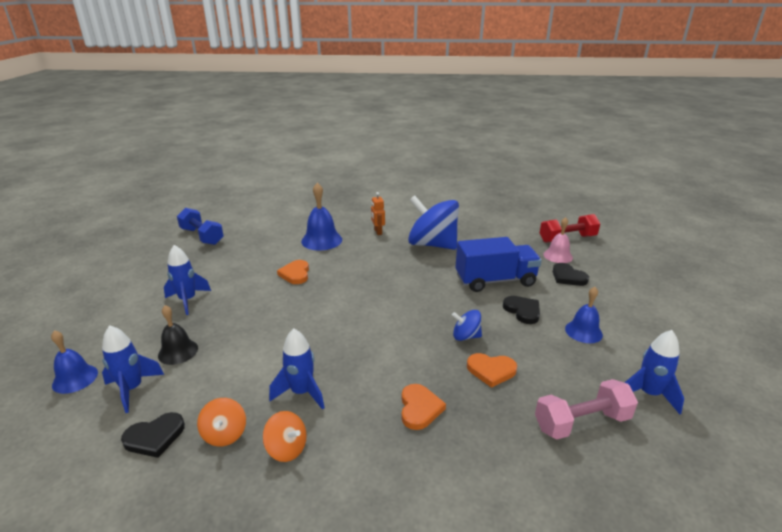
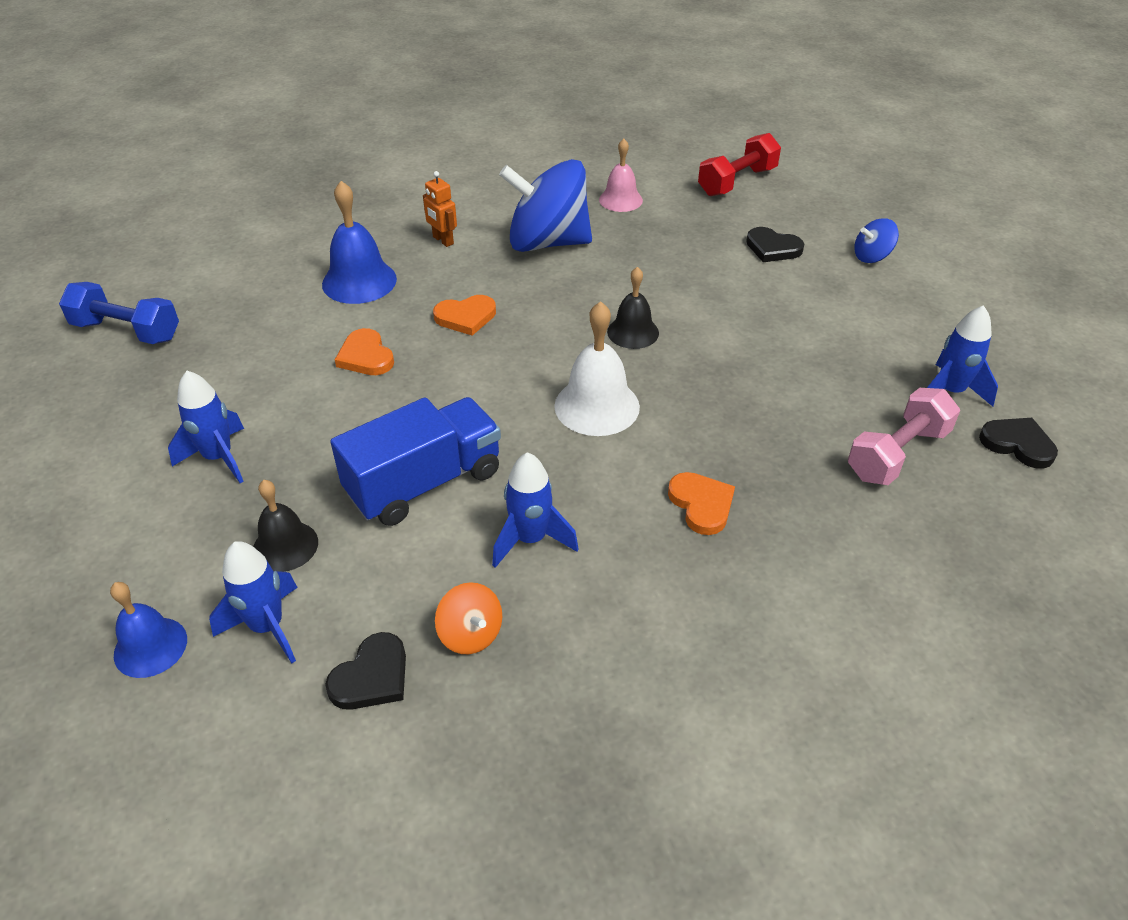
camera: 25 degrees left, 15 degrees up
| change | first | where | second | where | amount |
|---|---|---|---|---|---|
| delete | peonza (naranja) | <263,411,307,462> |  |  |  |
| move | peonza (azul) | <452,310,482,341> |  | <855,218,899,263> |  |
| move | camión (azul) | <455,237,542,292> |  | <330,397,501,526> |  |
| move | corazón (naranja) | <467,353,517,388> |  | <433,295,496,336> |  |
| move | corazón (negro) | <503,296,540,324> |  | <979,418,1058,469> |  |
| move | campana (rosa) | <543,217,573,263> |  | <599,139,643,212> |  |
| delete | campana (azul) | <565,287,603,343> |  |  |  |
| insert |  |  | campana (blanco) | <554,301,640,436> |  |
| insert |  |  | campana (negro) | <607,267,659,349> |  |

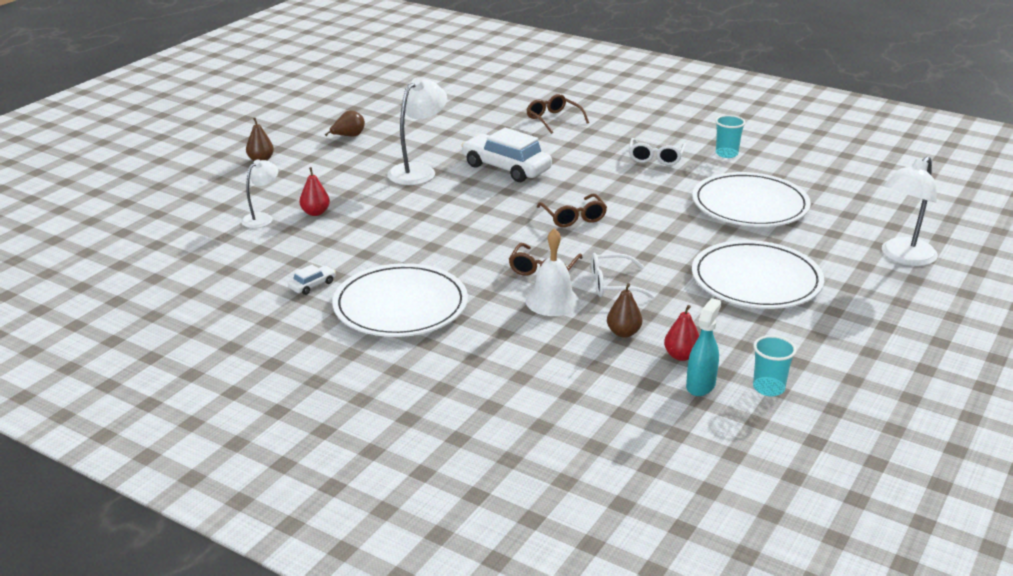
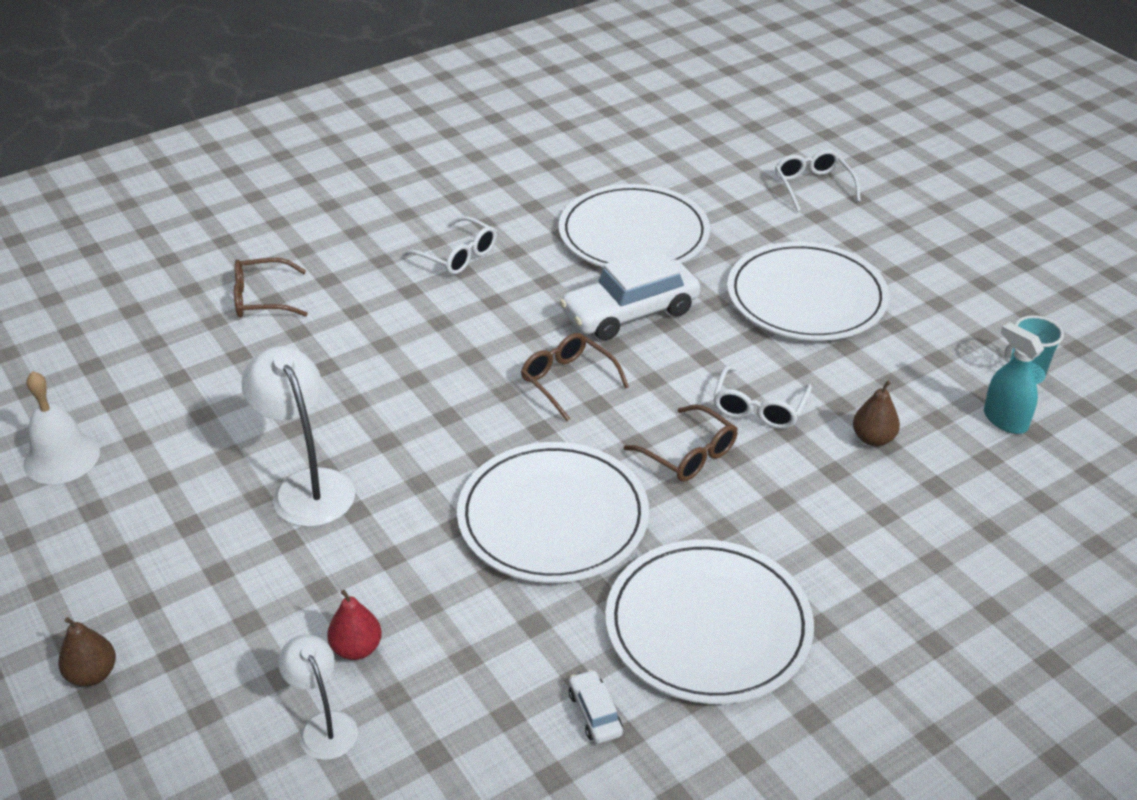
camera: 65 degrees left, 10 degrees up
| change | first | where | second | where | amount |
|---|---|---|---|---|---|
| delete | pera (marrón) | <325,110,365,137> |  |  |  |
| move | coche (blanco) | <461,128,552,182> |  | <560,247,700,341> |  |
| move | campana (blanco) | <526,228,580,316> |  | <23,371,100,484> |  |
| rotate | gafas (marrón) | <537,194,607,227> |  | <521,333,629,421> | 135 degrees counterclockwise |
| delete | pera (rojo) | <664,305,699,361> |  |  |  |
| delete | vaso (turquesa) | <715,115,746,158> |  |  |  |
| replace | lámpara (blanco) | <882,156,938,266> | gafas (blanco) | <775,149,861,212> |  |
| insert |  |  | plato (blanco) | <457,442,649,583> |  |

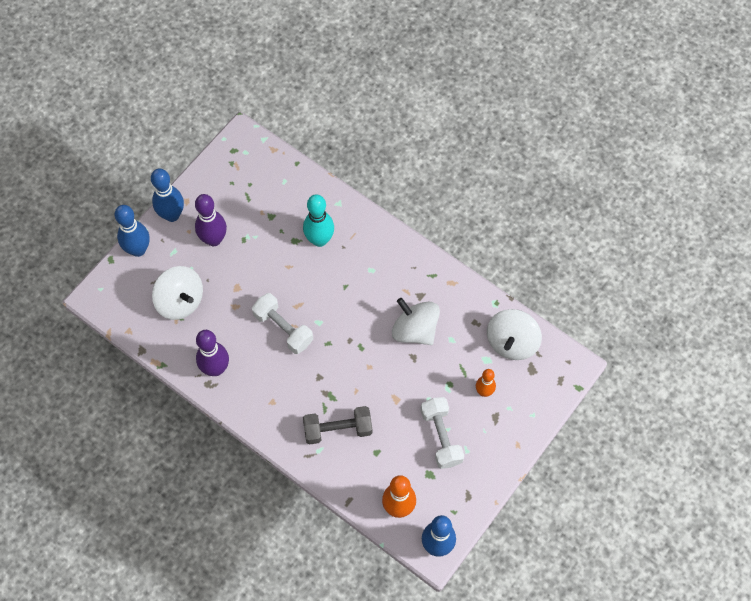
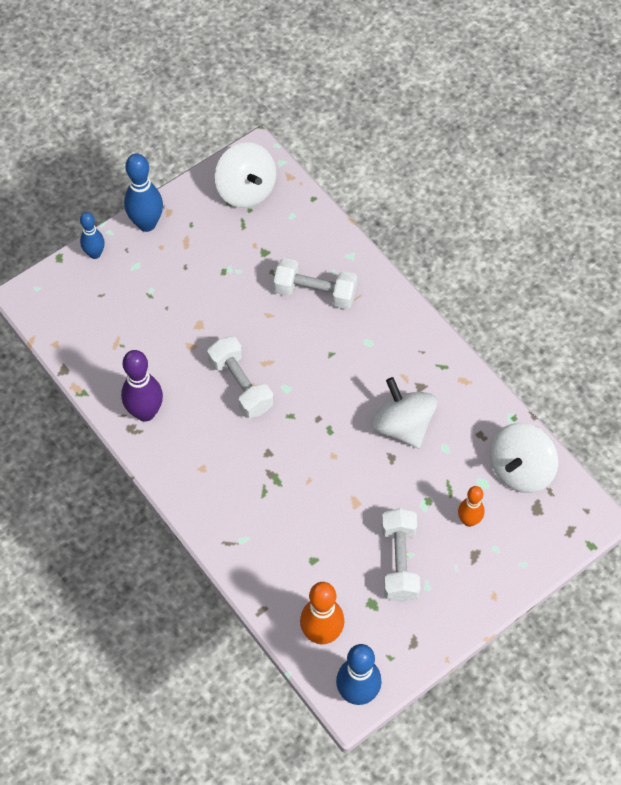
camera: 15 degrees right, 5 degrees down
| change | first | where | second | where | amount |
|---|---|---|---|---|---|
| resize | bolo (azul) | <115,205,150,257> |  | <80,212,105,259> | x0.62 |
| move | peonza (blanco) | <152,266,203,320> |  | <215,142,276,208> |  |
| delete | bolo (morado) | <195,194,227,246> |  |  |  |
| replace | bolo (turquesa) | <303,194,334,247> | mancuerna (blanco) | <274,258,357,309> |  |
| delete | mancuerna (gris) | <303,406,372,445> |  |  |  |

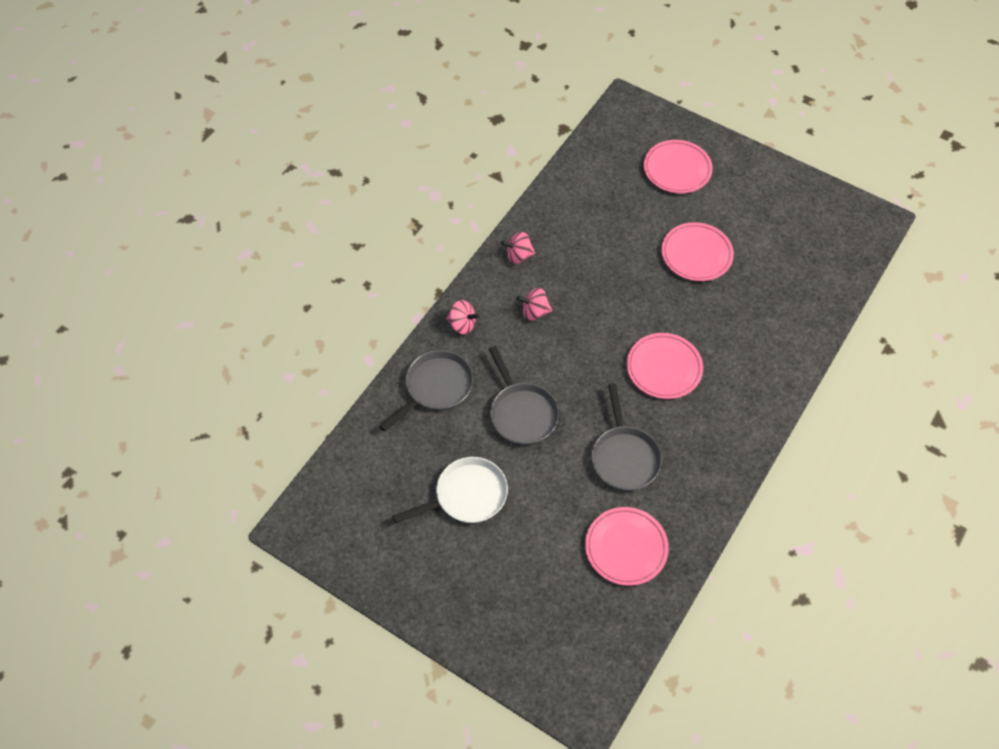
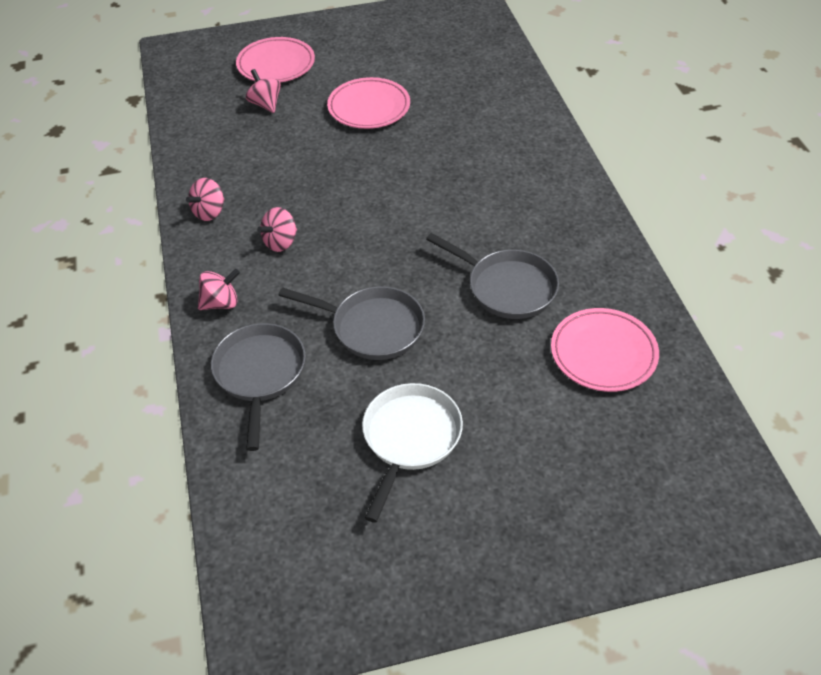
camera: 45 degrees left, 10 degrees down
| change | first | where | second | where | amount |
|---|---|---|---|---|---|
| delete | plato (rosa) | <627,333,703,399> |  |  |  |
| insert |  |  | peonza (rosa) | <246,69,281,113> |  |

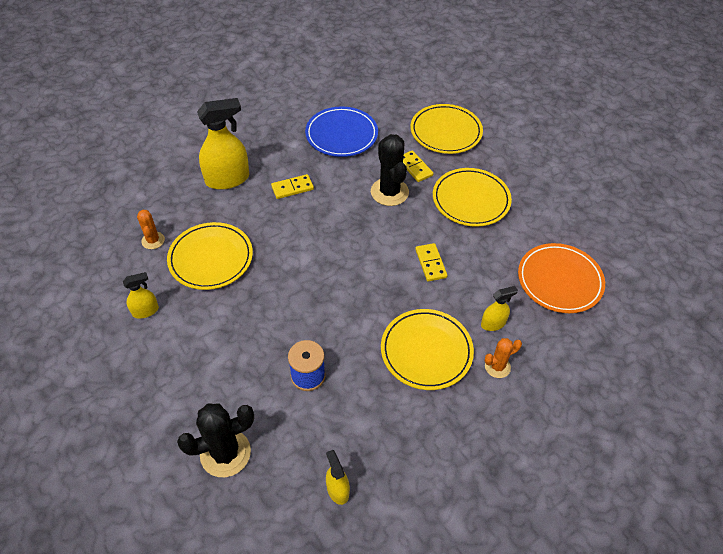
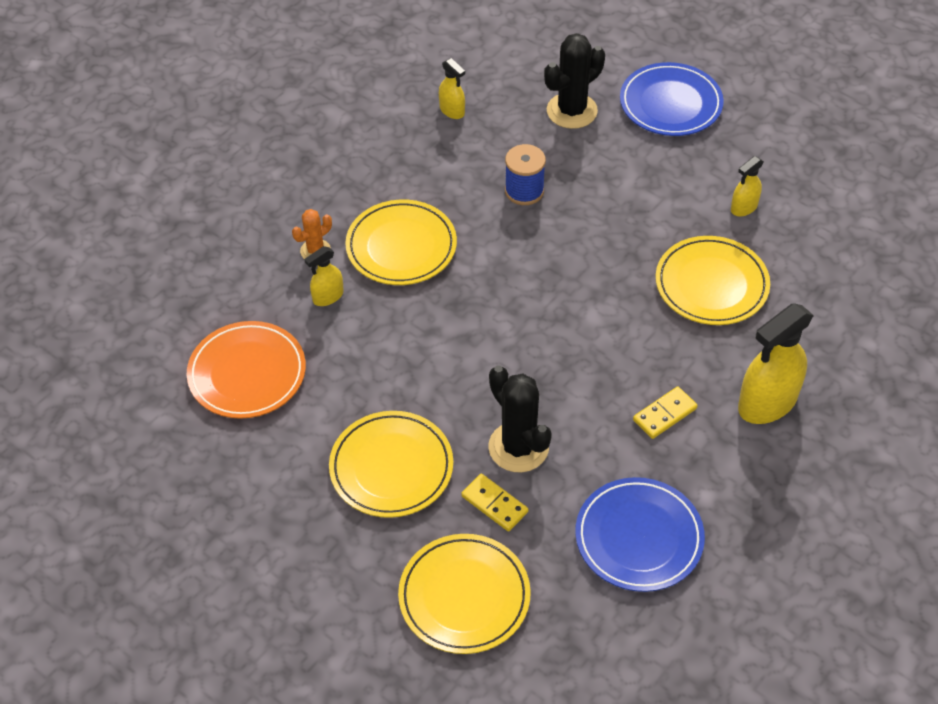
camera: 165 degrees right, 0 degrees up
| change | first | where | second | where | amount |
|---|---|---|---|---|---|
| delete | cactus (naranja) | <137,210,165,249> |  |  |  |
| delete | ficha de dominó (amarillo) | <415,243,447,281> |  |  |  |
| insert |  |  | plato (azul) | <620,62,724,136> |  |

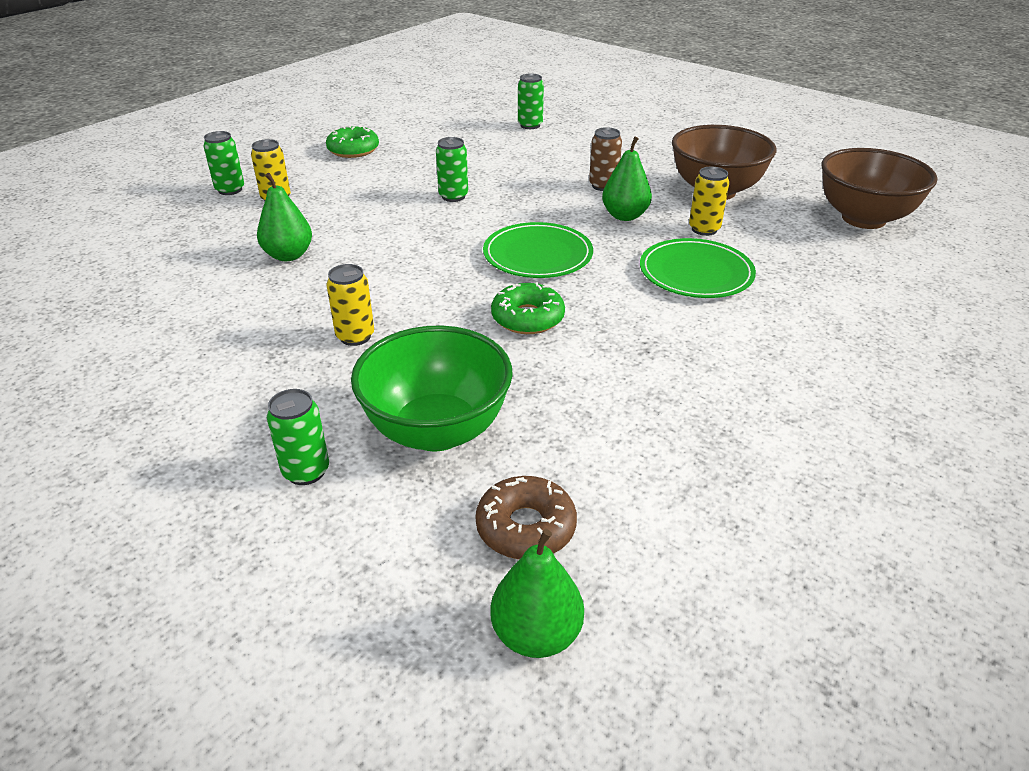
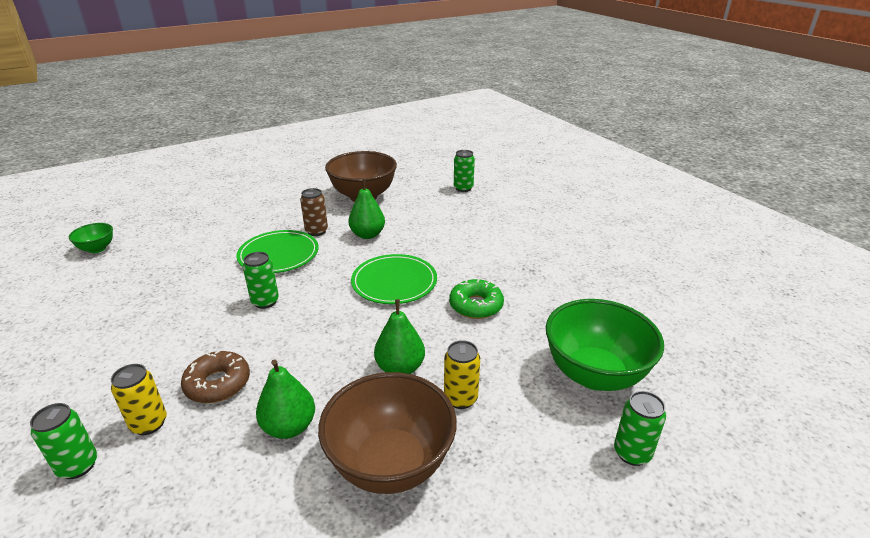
camera: 70 degrees left, 5 degrees down
| change | first | where | second | where | amount |
|---|---|---|---|---|---|
| delete | rosquilla (verde) | <326,125,379,158> |  |  |  |
| move | rosquilla (marrón) | <475,476,577,559> |  | <181,350,250,403> |  |
| move | pera (verde) | <490,529,584,658> |  | <374,299,425,374> |  |
| move | lata (verde) | <518,73,544,129> |  | <454,150,475,192> |  |
| move | plato (verde) | <640,238,756,298> |  | <236,230,319,273> |  |
| delete | lata (amarillo) | <689,166,729,236> |  |  |  |
| move | cuenco (marrón) | <821,148,938,229> |  | <318,372,457,494> |  |
| insert |  |  | cuenco (verde) | <69,223,113,253> |  |

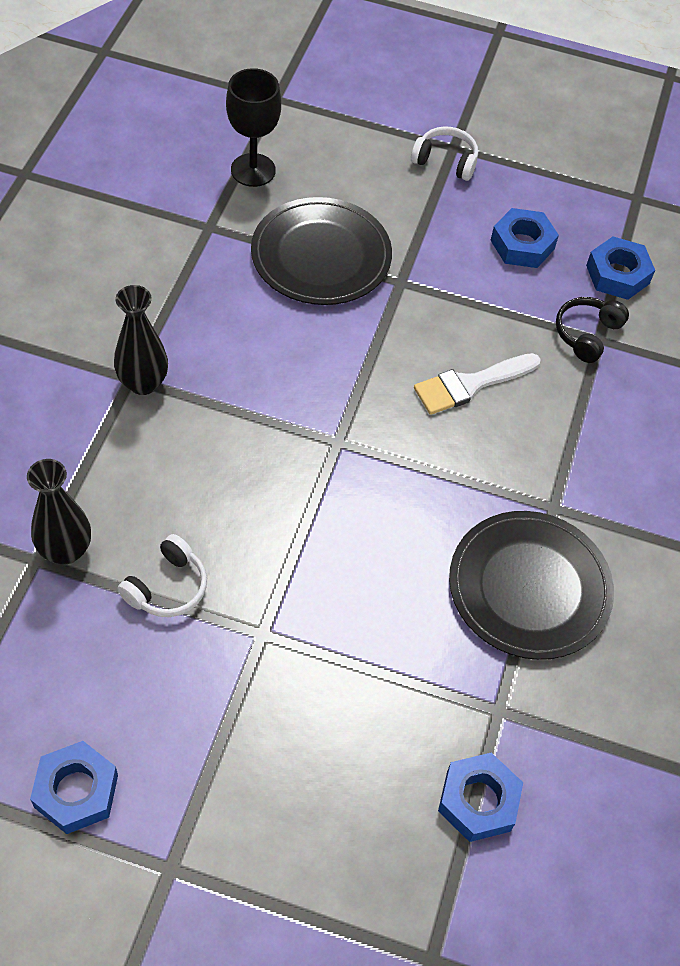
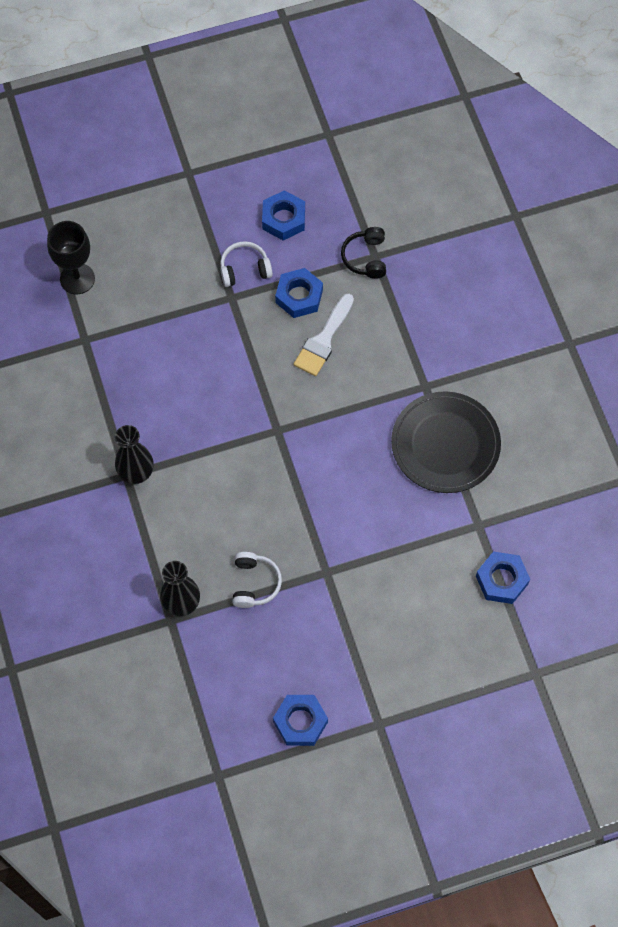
camera: 30 degrees left, 10 degrees up
| change | first | where | second | where | amount |
|---|---|---|---|---|---|
| delete | plato (negro) | <251,197,392,305> |  |  |  |
| move | auriculares (blanco) | <411,126,478,181> |  | <220,241,273,287> |  |
| move | tuerca (azul) | <586,236,655,300> |  | <275,268,323,318> |  |

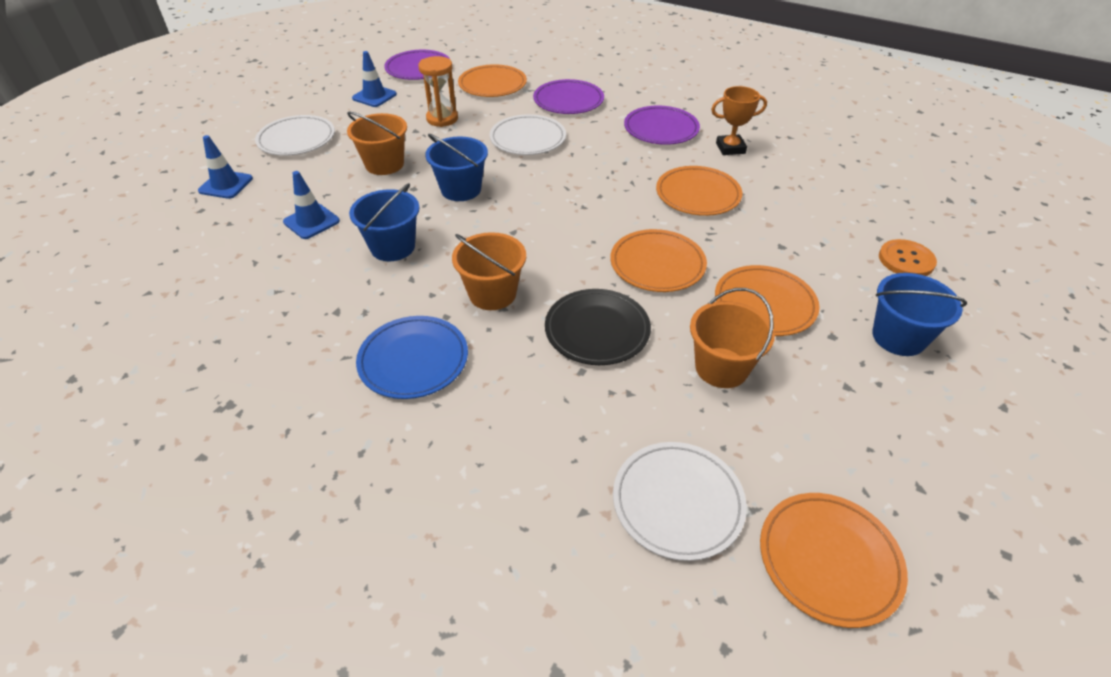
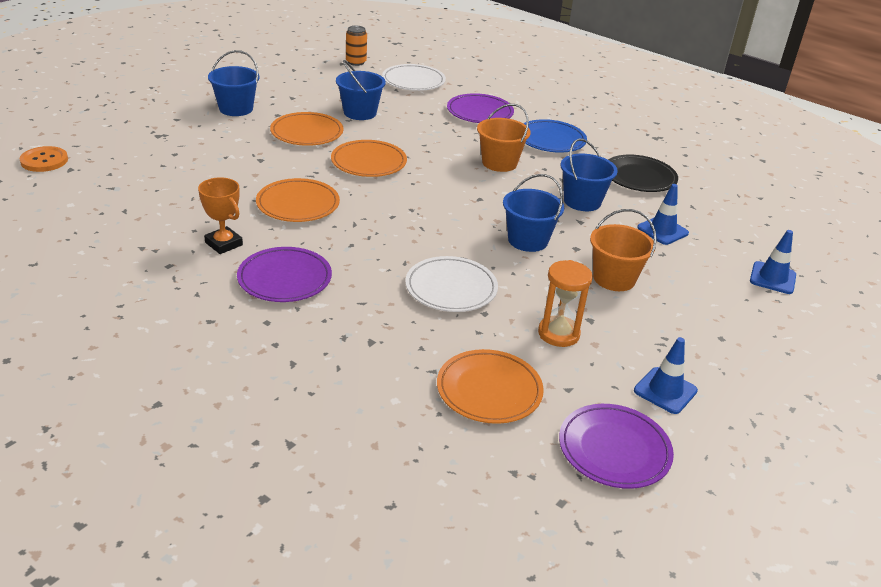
camera: 175 degrees left, 10 degrees down
| change | first | where | second | where | amount |
|---|---|---|---|---|---|
| delete | plato (blanco) | <255,115,335,156> |  |  |  |
| move | plato (morado) | <533,79,604,114> |  | <447,93,514,123> |  |
| move | plato (negro) | <545,289,651,365> |  | <608,154,678,192> |  |
| recolor | balde (naranja) | <690,288,775,388> | balde (azul) | <336,60,386,120> |  |
| rotate | trofeo (naranja) | <711,86,767,155> |  | <198,177,243,254> | 45 degrees clockwise |
| replace | plato (naranja) | <760,493,908,628> | lata (naranja) | <346,26,367,66> |  |
| move | botón (naranja) | <879,239,937,276> |  | <20,146,68,172> |  |

